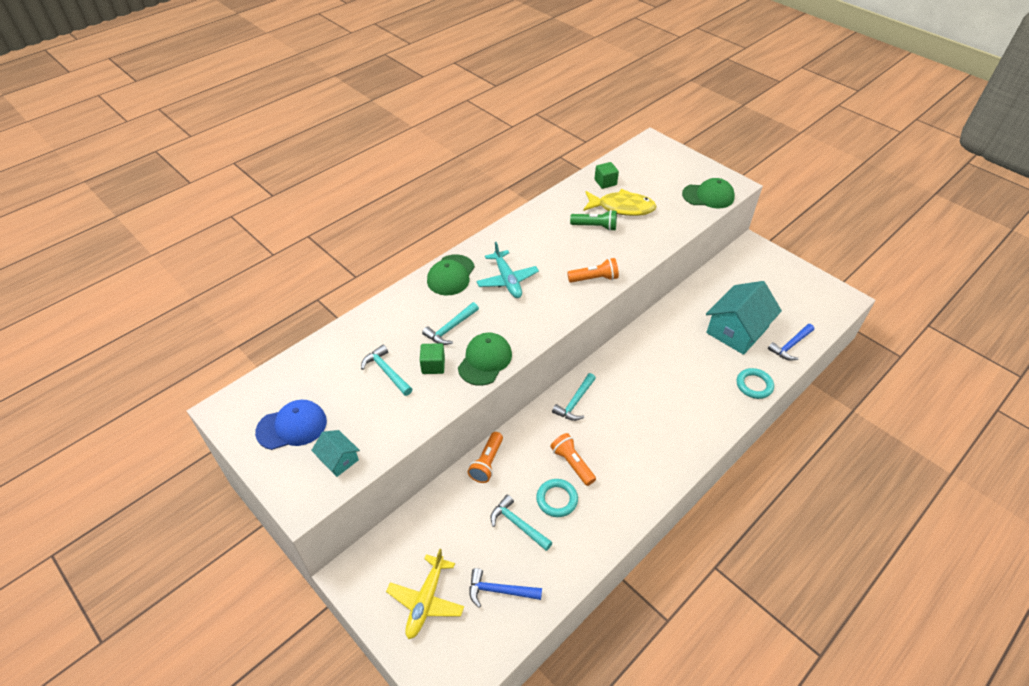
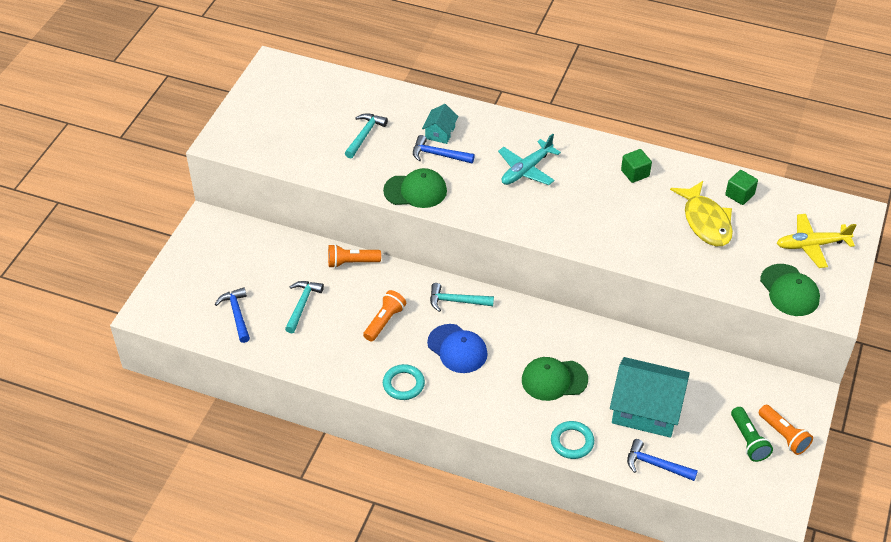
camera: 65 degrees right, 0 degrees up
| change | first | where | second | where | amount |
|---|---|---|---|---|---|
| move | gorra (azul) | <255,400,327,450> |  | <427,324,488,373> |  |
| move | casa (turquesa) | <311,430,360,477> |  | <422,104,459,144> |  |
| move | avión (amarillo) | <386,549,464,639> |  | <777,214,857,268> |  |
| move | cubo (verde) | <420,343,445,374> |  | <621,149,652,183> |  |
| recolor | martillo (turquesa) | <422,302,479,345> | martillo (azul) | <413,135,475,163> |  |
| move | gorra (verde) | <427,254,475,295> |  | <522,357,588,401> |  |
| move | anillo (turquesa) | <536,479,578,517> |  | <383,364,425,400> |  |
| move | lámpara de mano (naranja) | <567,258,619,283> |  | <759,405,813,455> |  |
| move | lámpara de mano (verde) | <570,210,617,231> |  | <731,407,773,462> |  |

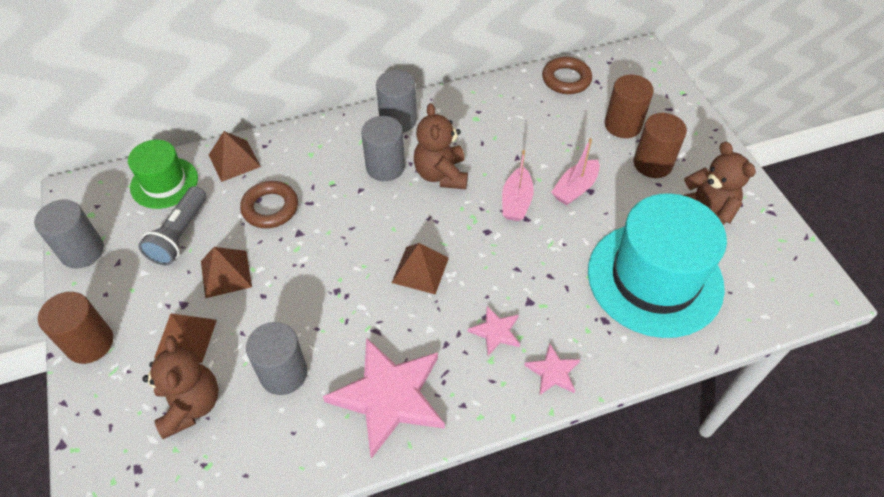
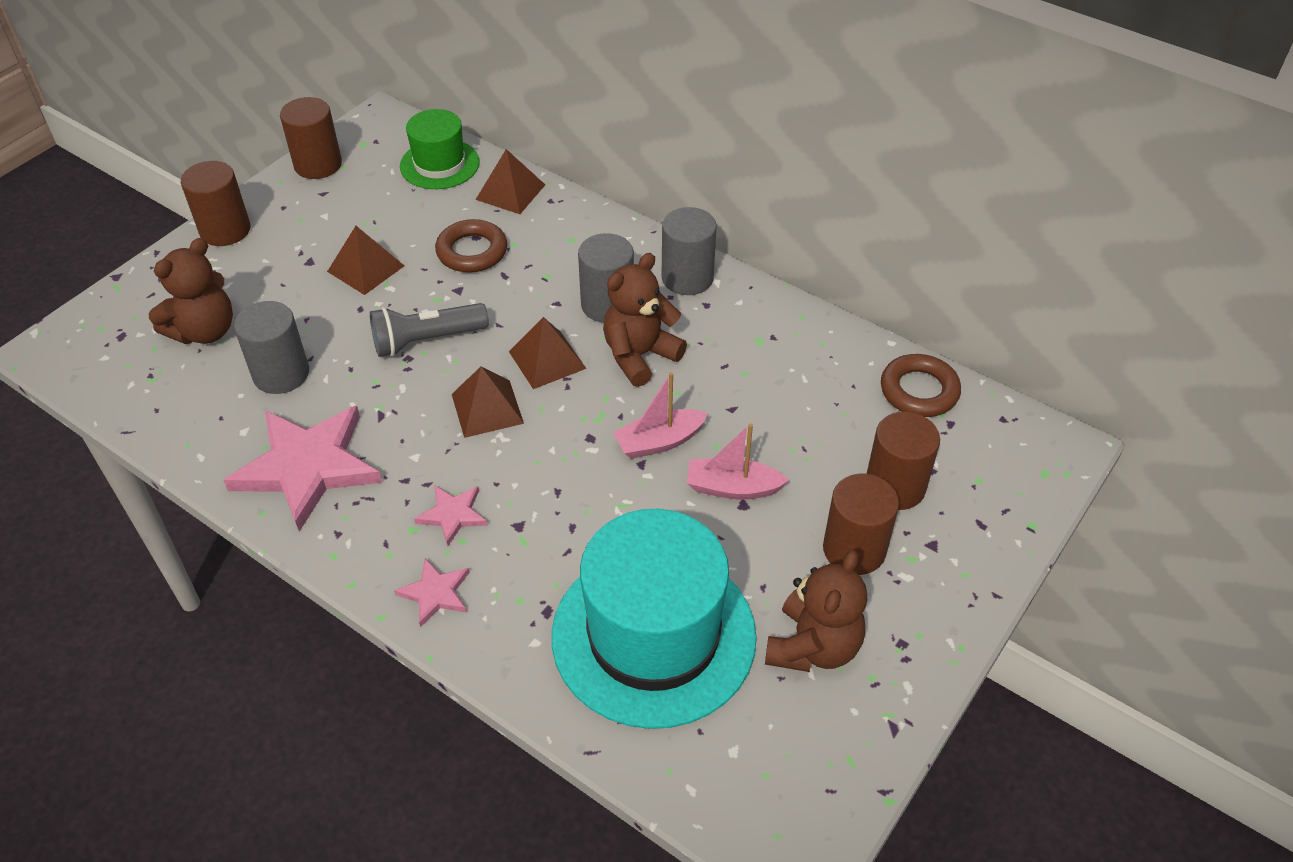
camera: 55 degrees right, 5 degrees down
| change | first | where | second | where | amount |
|---|---|---|---|---|---|
| recolor | cilindro (gris) | <34,200,104,268> | cilindro (marrón) | <280,97,342,179> |  |
| move | lámpara de mano (gris) | <138,186,206,265> |  | <370,303,489,357> |  |
| move | pirámide (marrón) | <154,313,217,363> |  | <509,317,586,389> |  |

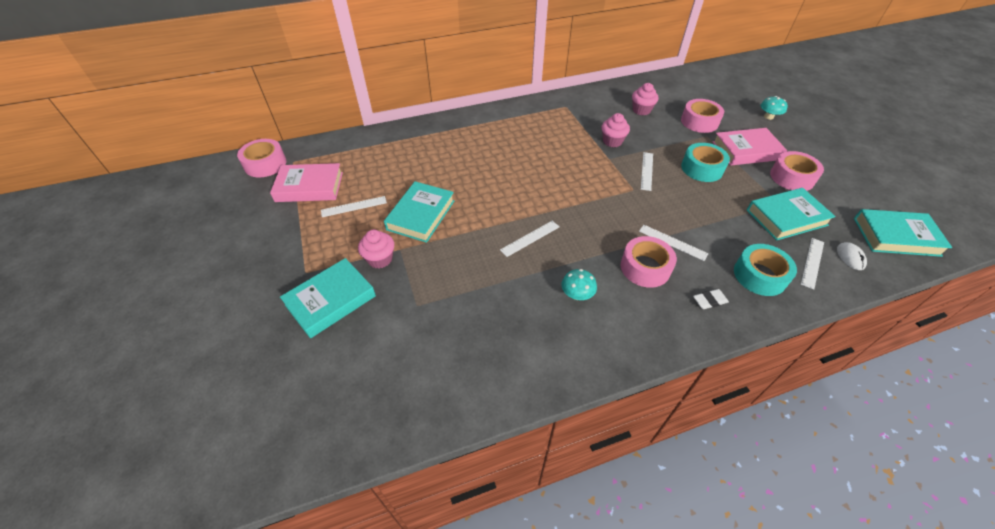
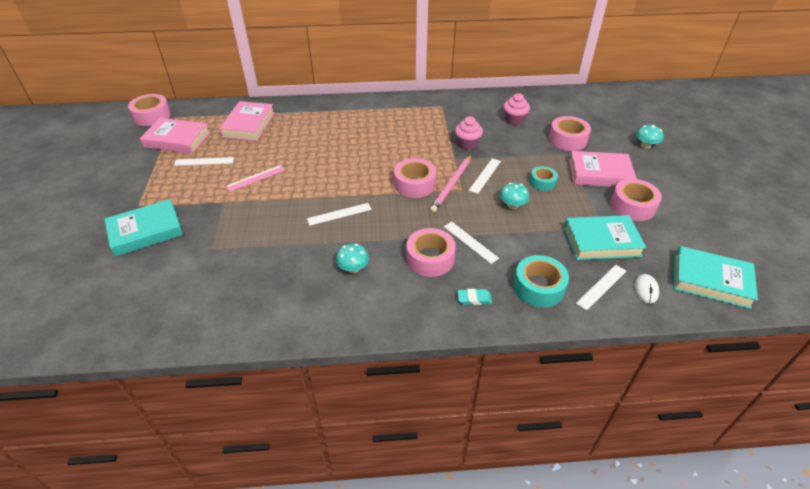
camera: 15 degrees right, 5 degrees down
| change | first | where | second | where | amount |
|---|---|---|---|---|---|
| delete | magdalena (rosa) | <358,230,394,268> |  |  |  |
| replace | libro (turquesa) | <384,181,454,243> | regla (rosa) | <226,165,285,192> |  |
| resize | cinta adhesiva (turquesa) | <681,143,730,182> |  | <529,166,558,191> | x0.62 |
| recolor | goma de borrar (blanco) | <693,289,729,309> | goma de borrar (turquesa) | <457,289,492,305> |  |
| insert |  |  | libro (rosa) | <219,101,275,141> |  |
| insert |  |  | cinta adhesiva (rosa) | <394,158,436,198> |  |
| insert |  |  | lápiz (rosa) | <430,155,471,212> |  |
| insert |  |  | seta (turquesa) | <500,183,529,209> |  |

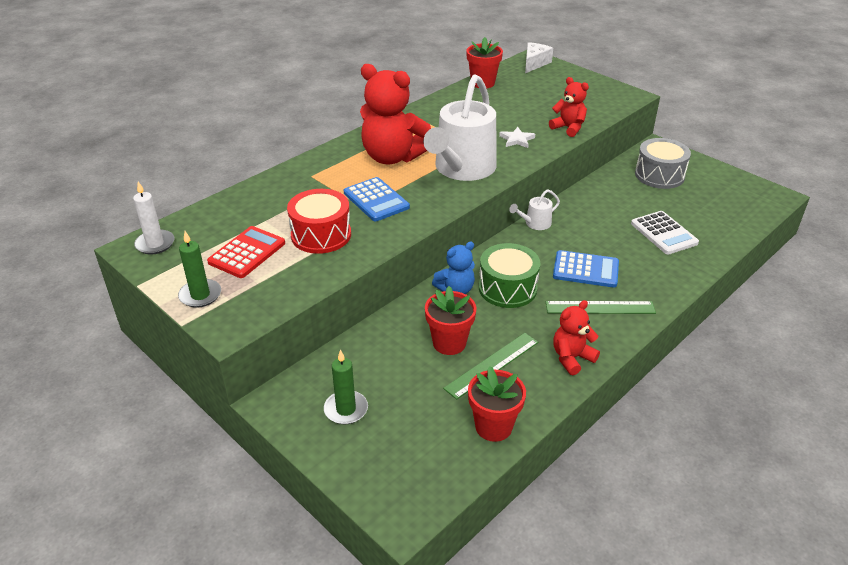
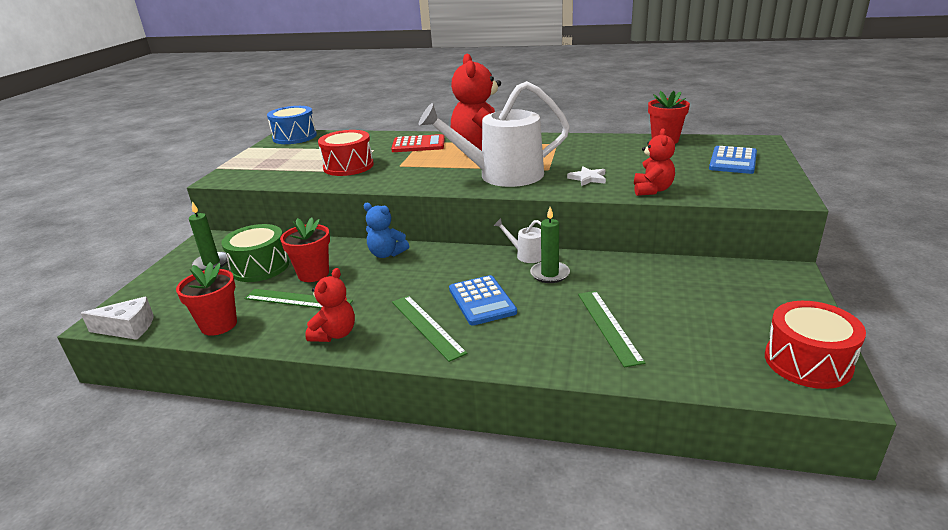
camera: 60 degrees right, 10 degrees down
| change | first | where | second | where | amount |
|---|---|---|---|---|---|
| replace | vela (blanco) | <133,182,175,254> | tambor (azul) | <267,106,317,144> |  |
| move | vela (verde) | <178,231,221,308> |  | <530,207,570,283> |  |
| move | calculadora (rojo) | <207,226,285,278> |  | <391,134,445,152> |  |
| move | calculadora (azul) | <344,177,410,221> |  | <709,146,757,174> |  |
| move | tambor (verde) | <479,243,541,308> |  | <222,224,289,282> |  |
| move | queso (blanco) | <525,42,553,73> |  | <81,297,154,340> |  |
| rotate | osito (rojo) | <553,300,600,375> |  | <305,268,355,342> | 90 degrees clockwise |
| replace | calculadora (blanco) | <631,211,699,255> | regla (verde) | <578,291,645,367> |  |
| delete | tambor (gris) | <635,138,691,189> |  |  |  |
| insert |  |  | tambor (rojo) | <765,301,866,389> |  |

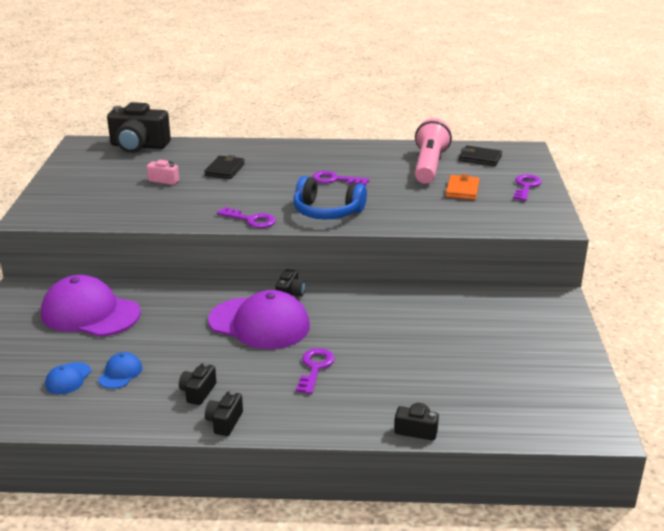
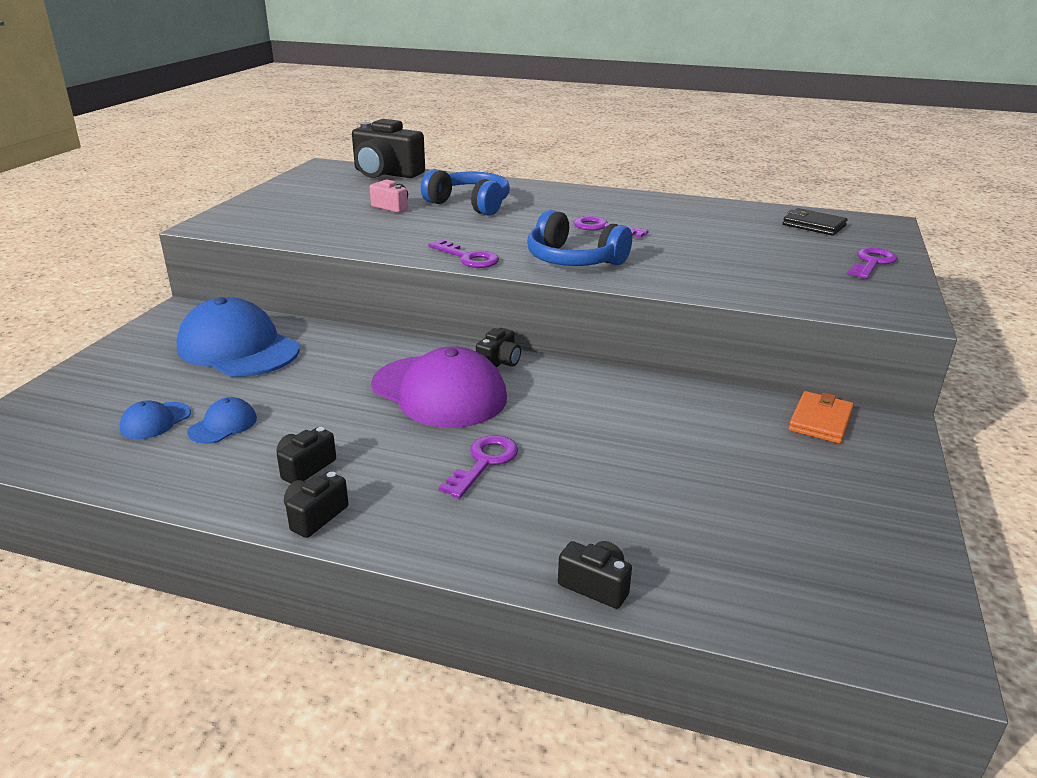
camera: 15 degrees right, 0 degrees up
| change | first | where | second | where | amount |
|---|---|---|---|---|---|
| recolor | gorra (morado) | <41,275,141,337> | gorra (azul) | <176,297,300,377> |  |
| replace | cartera (negro) | <204,155,245,179> | auriculares (azul) | <421,169,510,216> |  |
| delete | lámpara de mano (rosa) | <415,118,452,184> |  |  |  |
| move | cartera (naranja) | <446,174,479,200> |  | <789,391,854,443> |  |

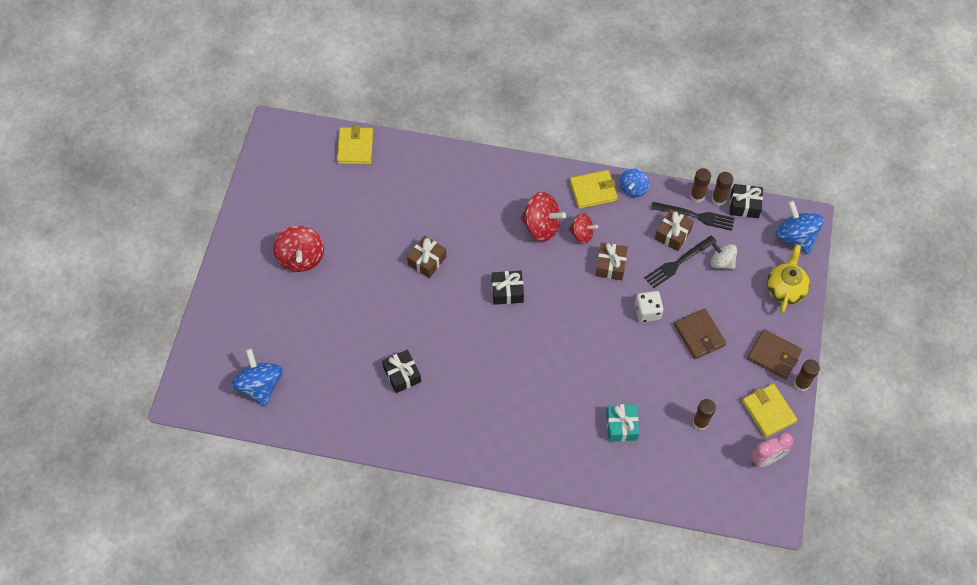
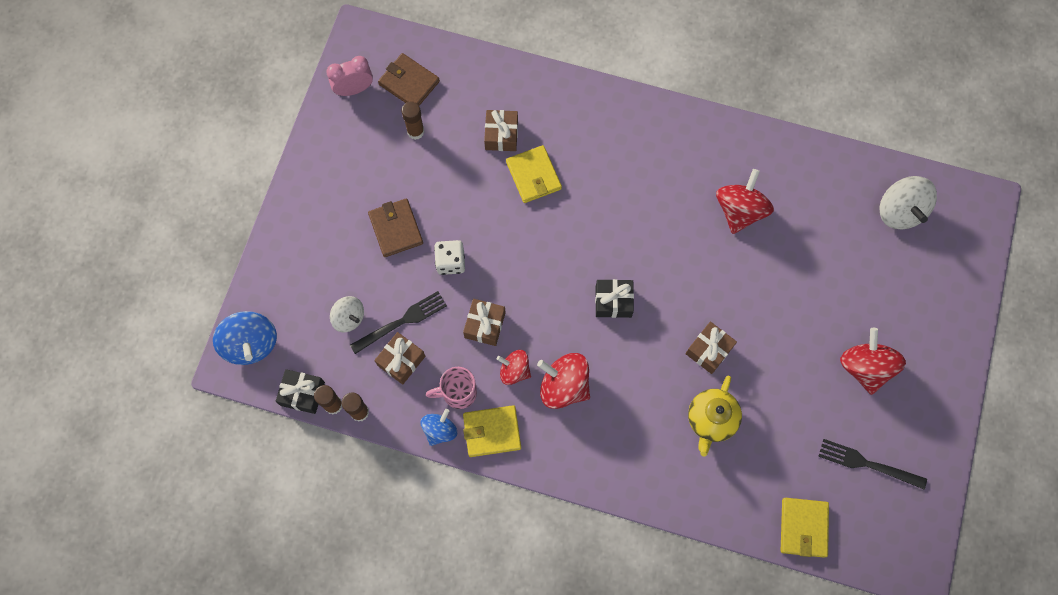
camera: 175 degrees left, 10 degrees up
| change | first | where | second | where | amount |
|---|---|---|---|---|---|
| recolor | peonza (azul) | <231,348,283,406> | peonza (blanco) | <879,176,937,229> |  |
| replace | regalo (negro) | <382,349,421,393> | peonza (rojo) | <716,169,774,234> |  |
| recolor | regalo (turquesa) | <606,404,639,442> | regalo (marrón) | <484,110,518,151> |  |
| move | tenedor (negro) | <651,202,735,231> |  | <818,439,927,489> |  |
| move | cartera (amarillo) | <742,384,797,437> |  | <506,145,562,203> |  |
| move | cartera (marrón) | <747,329,802,379> |  | <378,53,440,106> |  |
| move | tetera (amarillo) | <766,244,810,313> |  | <688,375,742,457> |  |
| delete | barra de pegamento (marrón) | <794,359,820,391> |  |  |  |
| insert |  |  | taza (rosa) | <426,367,477,409> |  |

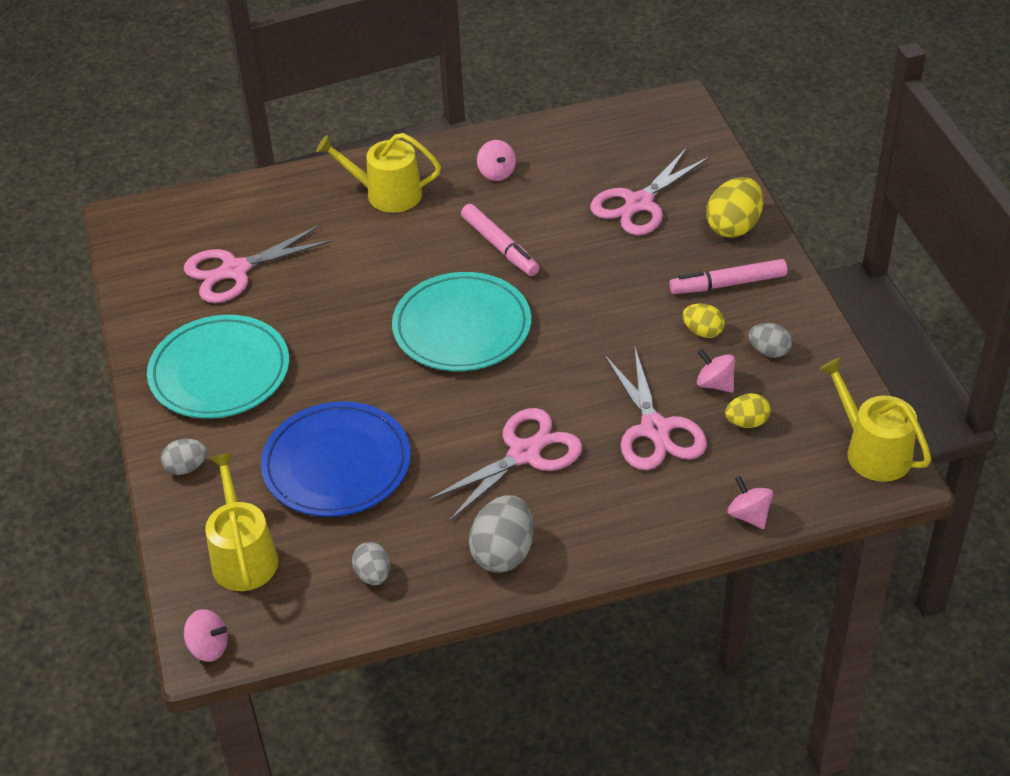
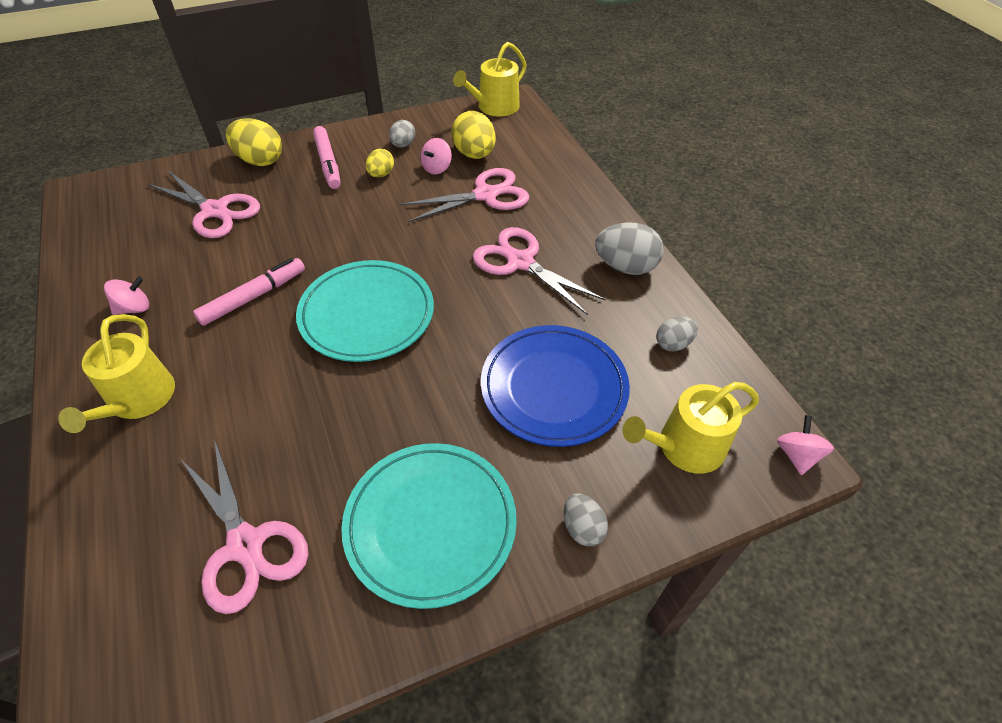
camera: 100 degrees left, 5 degrees up
| change | first | where | second | where | amount |
|---|---|---|---|---|---|
| resize | huevo (amarillo) | <725,393,771,428> |  | <451,111,496,159> | x1.70 |
| delete | peonza (rosa) | <727,476,773,529> |  |  |  |

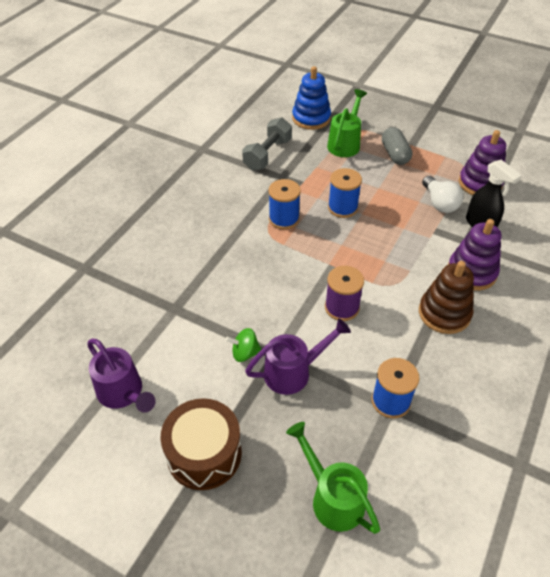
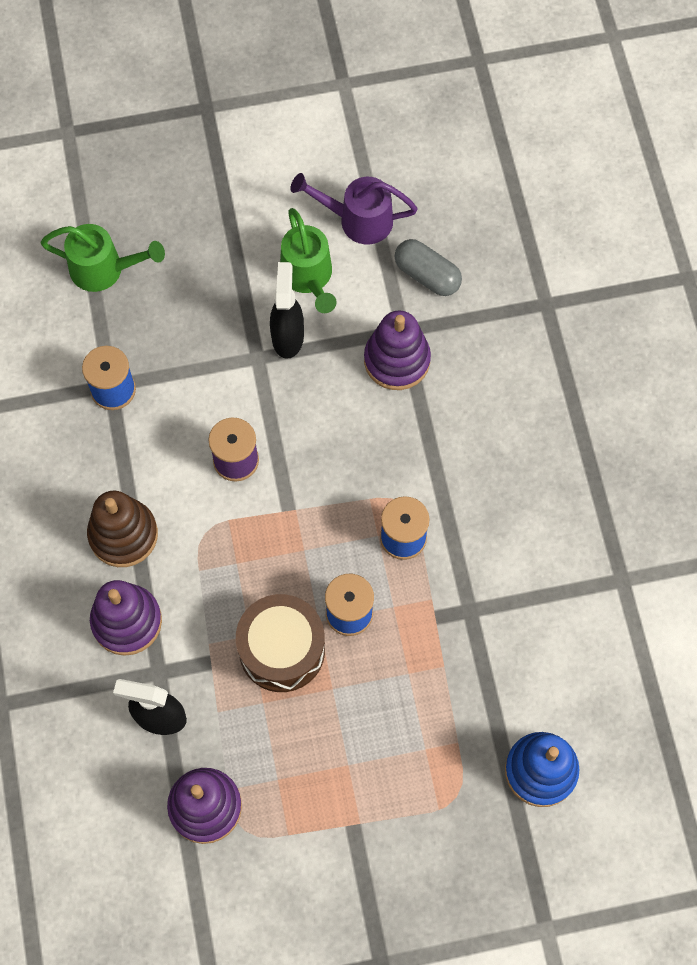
camera: 140 degrees right, 20 degrees up
| change | first | where | second | where | amount |
|---|---|---|---|---|---|
| move | tambor (marrón) | <161,398,242,490> |  | <236,594,325,692> |  |
| replace | peonza (verde) | <226,328,262,362> | pulverizador (negro) | <270,262,304,359> |  |
| delete | mancuerna (gris) | <242,118,292,171> |  |  |  |
| delete | regadera (morado) | <245,318,351,395> |  |  |  |
| move | regadera (verde) | <327,89,367,157> |  | <280,208,337,313> |  |
| move | cápsula (gris) | <382,127,412,165> |  | <395,239,462,296> |  |
| delete | bombilla (blanco) | <422,176,463,213> |  |  |  |
| insert |  |  | juguete apilable (morado) | <364,310,431,390> |  |

